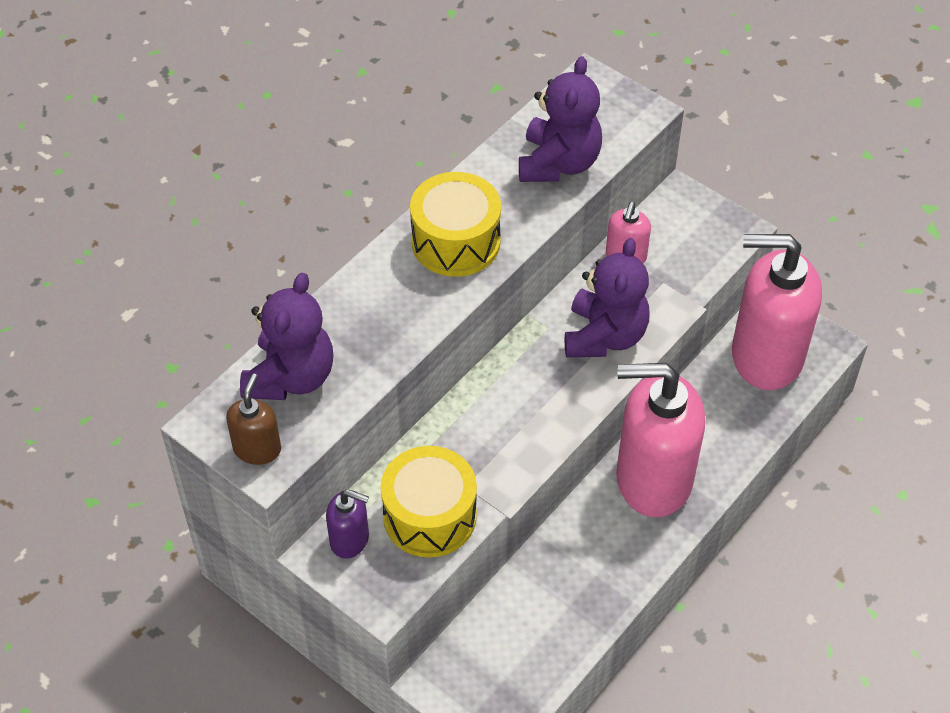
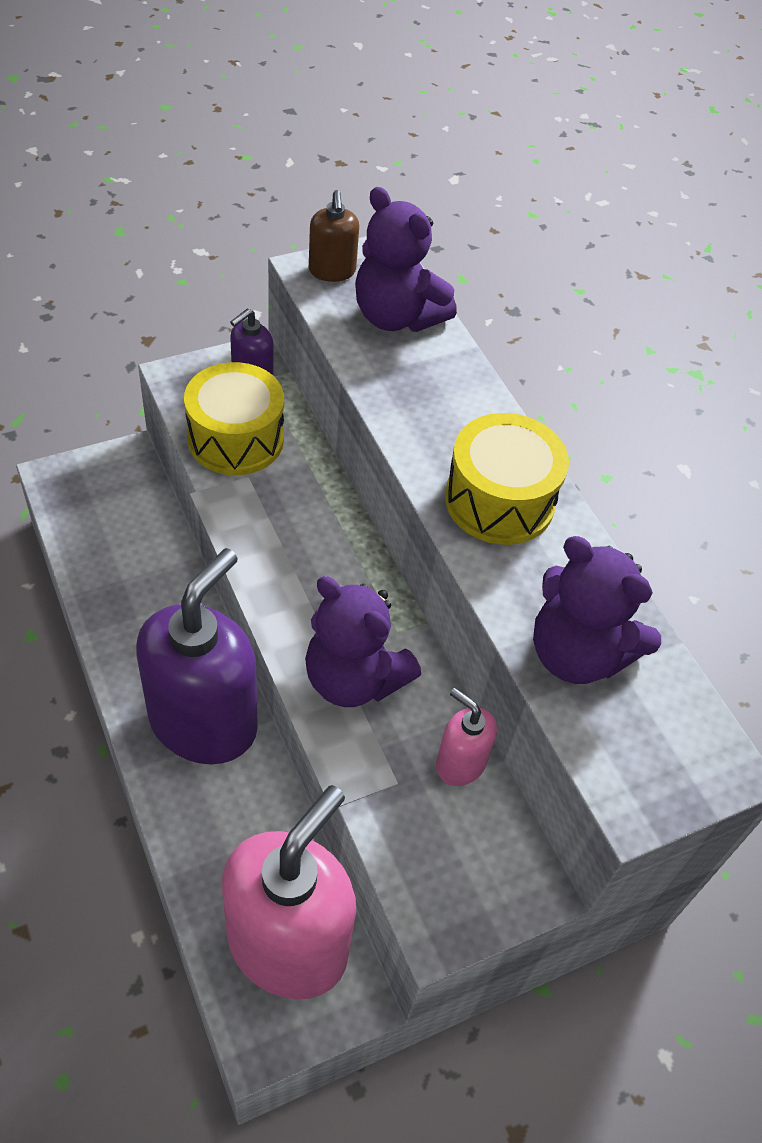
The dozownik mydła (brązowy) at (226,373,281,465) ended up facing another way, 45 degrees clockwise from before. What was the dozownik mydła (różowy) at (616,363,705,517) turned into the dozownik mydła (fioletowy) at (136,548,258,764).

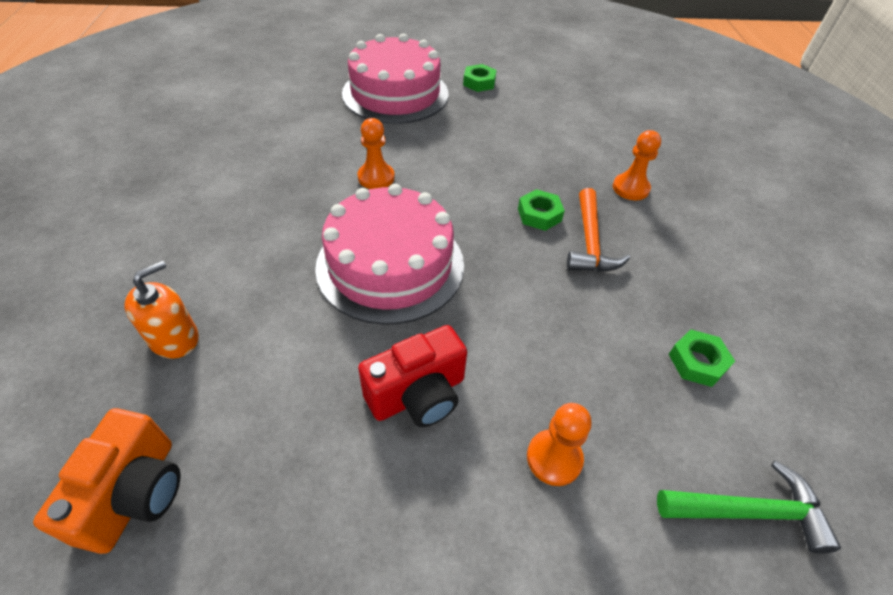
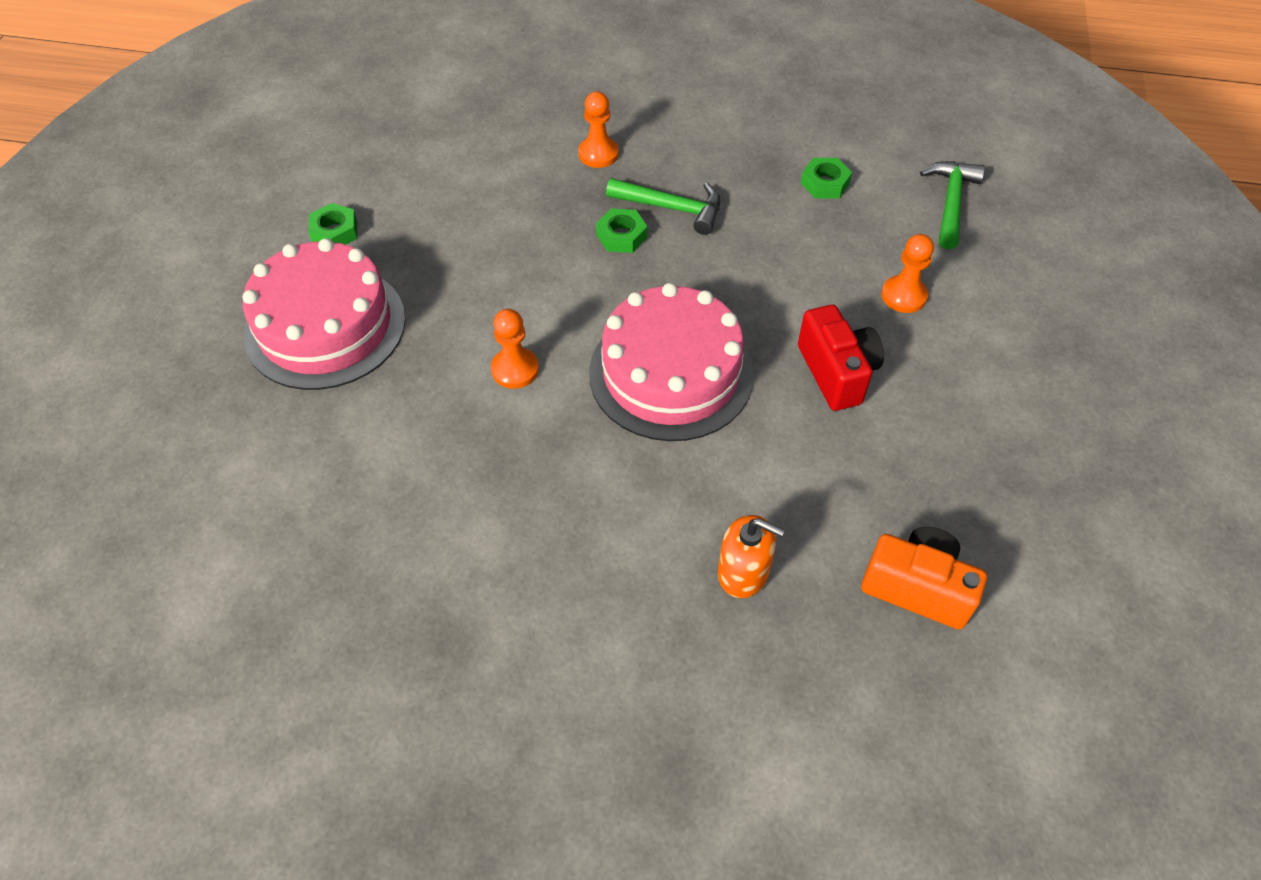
The dozownik mydła (pomarańczowy) at (124,260,199,359) ended up facing another way, 150 degrees clockwise from before. What was the młotek (pomarańczowy) at (567,188,630,272) turned into the młotek (zielony) at (606,178,720,235).

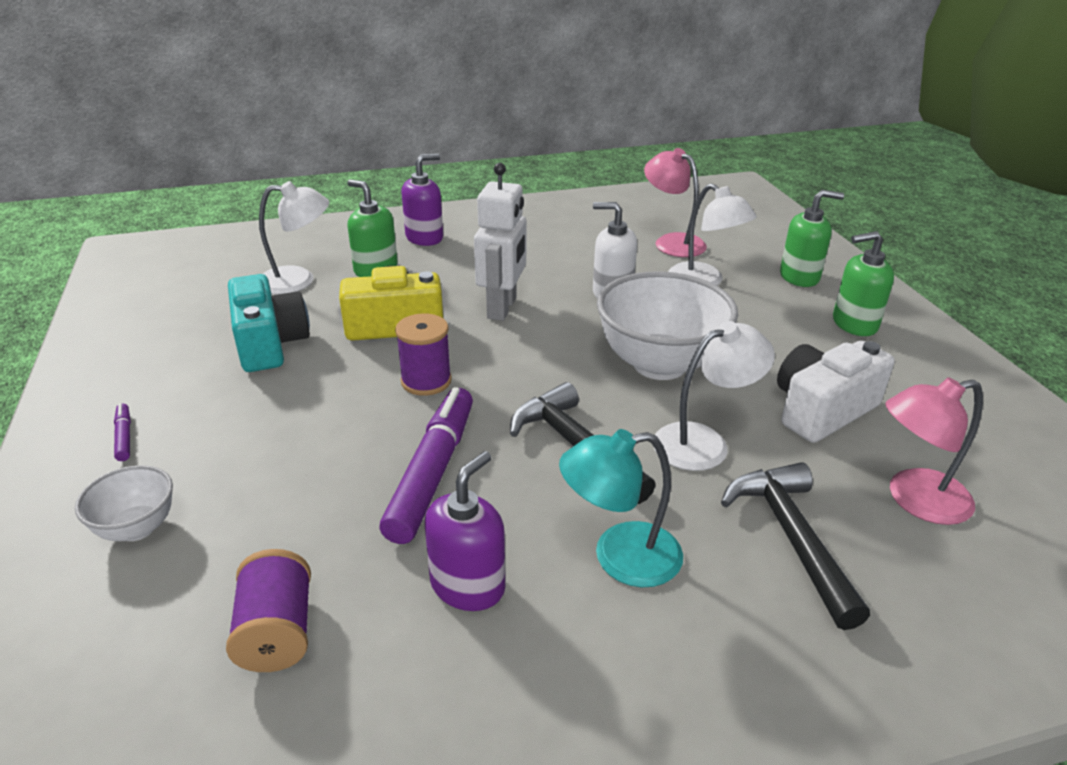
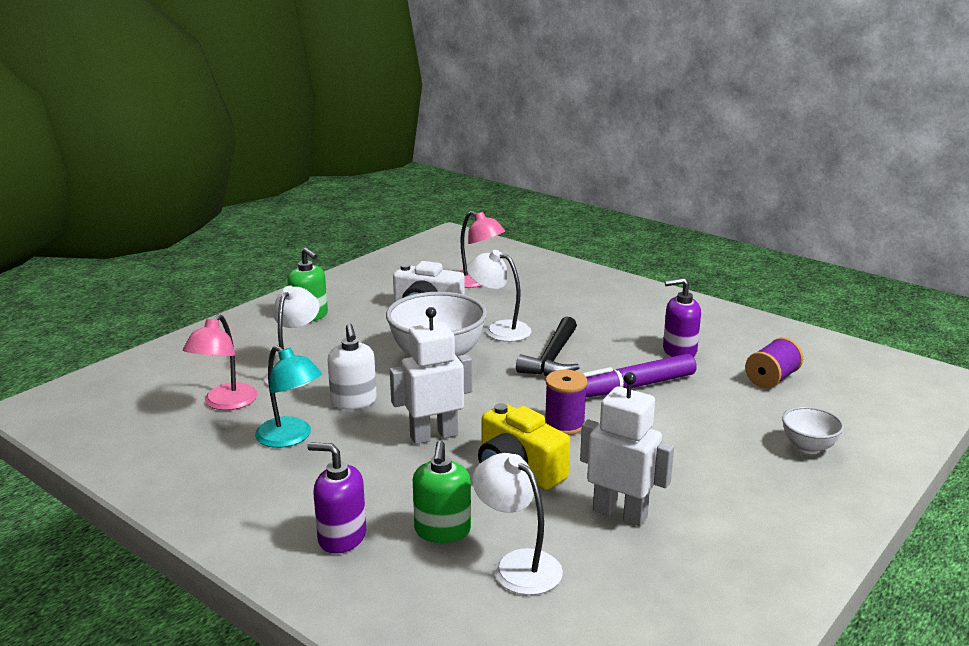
The second view lost the flamaster (fioletowy) at (114,403,131,461). Where the aparat fotograficzny (turkusowy) stood at (228,274,310,372), the robot (biały) came to stand at (580,372,674,527). The lampka (turkusowy) ended up elsewhere, having gone from (559,429,683,587) to (255,345,322,448). The second view lost the młotek (czarny) at (721,462,870,630). The second view lost the dozownik mydła (zielony) at (780,190,844,287).

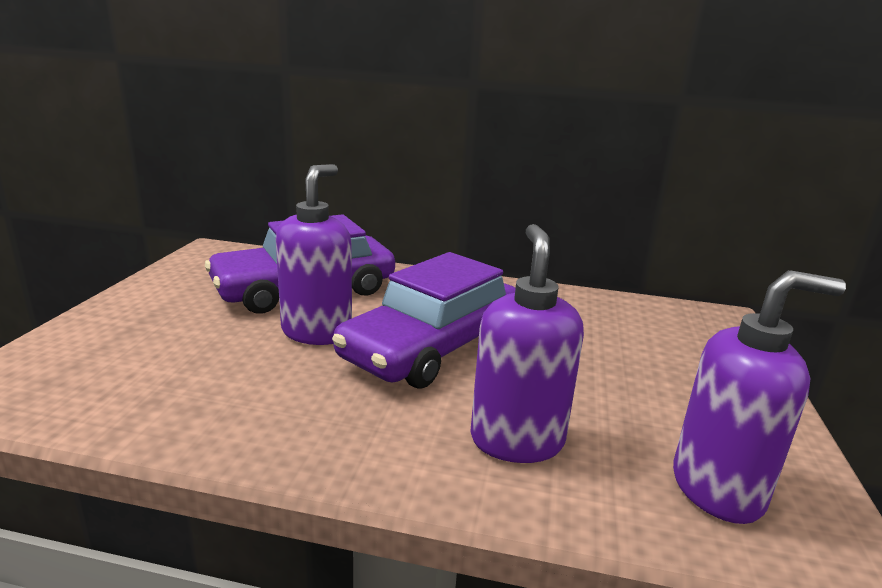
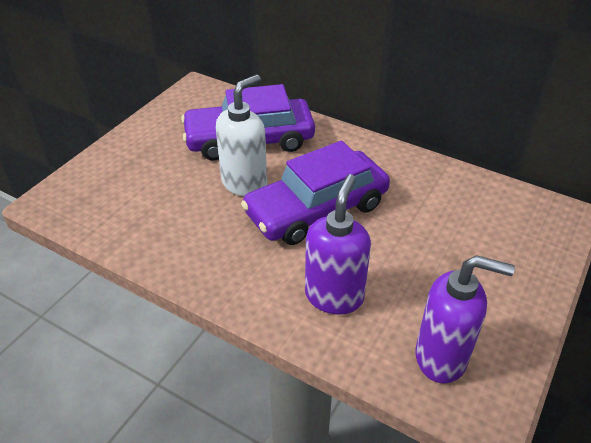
What was the dozownik mydła (fioletowy) at (276,164,352,345) turned into the dozownik mydła (biały) at (216,75,267,196).

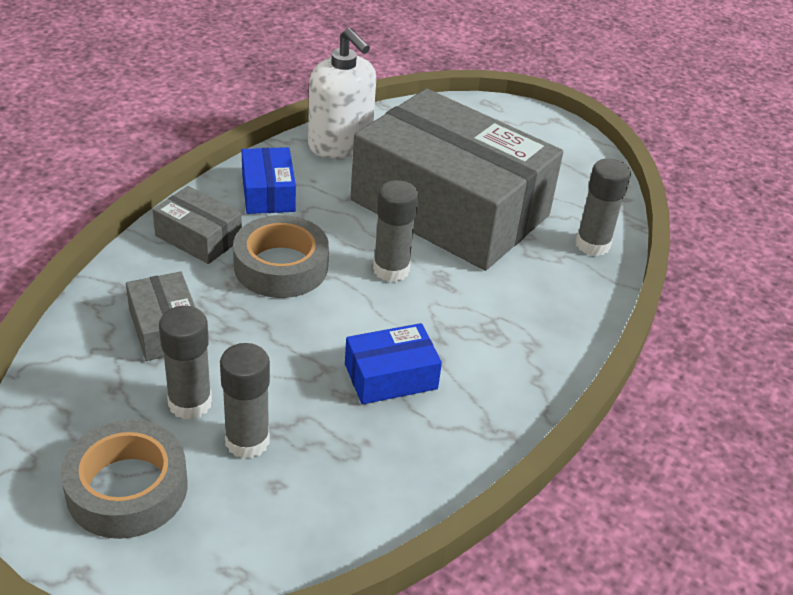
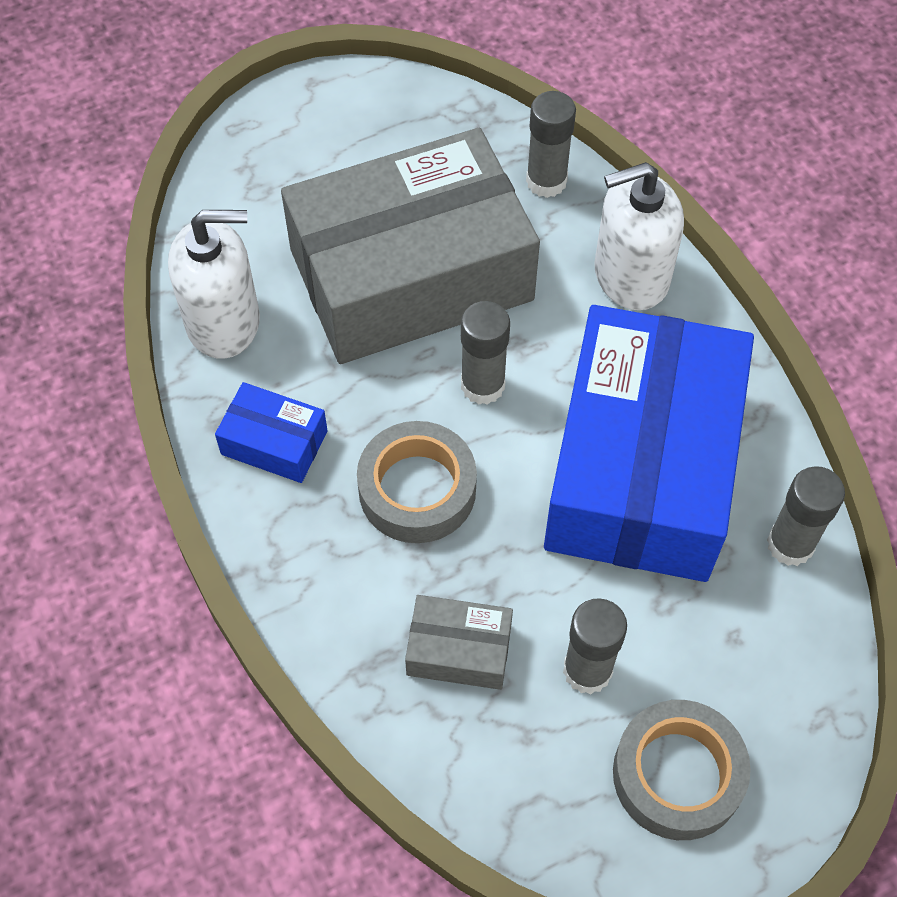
The second view lost the pudełko (szary) at (153,186,242,264). The klej w sztyfcie (szary) ended up elsewhere, having gone from (220,343,270,459) to (767,466,845,566). The size of the pudełko (niebieski) at (345,323,442,404) changed by a factor of 2.48. The second view gained the dozownik mydła (biały) at (594,162,684,310).

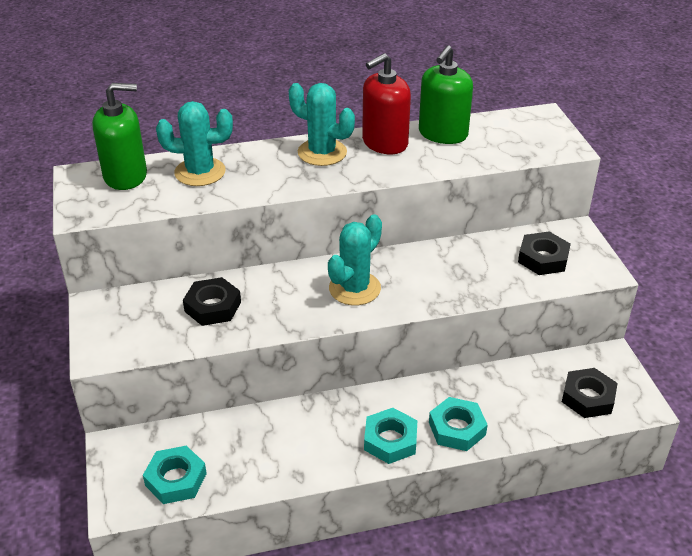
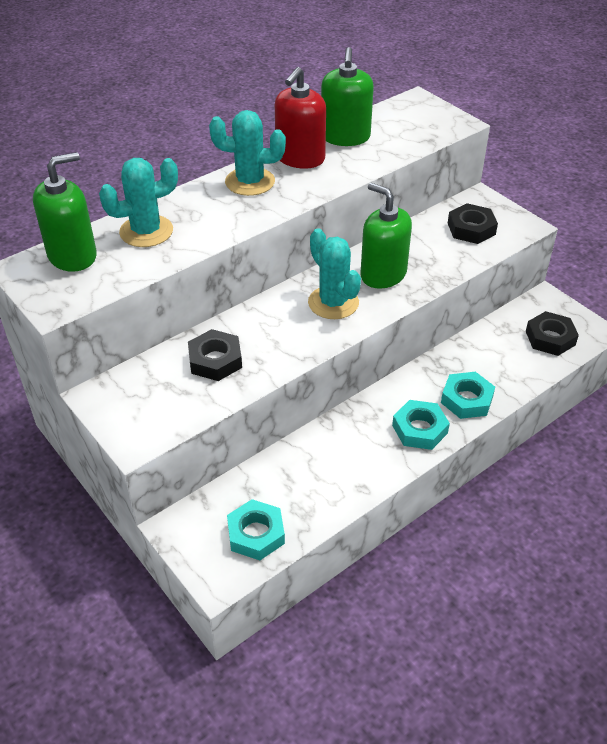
The kaktus (turkusowy) at (328,214,382,305) ended up facing another way, 45 degrees counterclockwise from before. The second view gained the dozownik mydła (zielony) at (360,183,412,289).

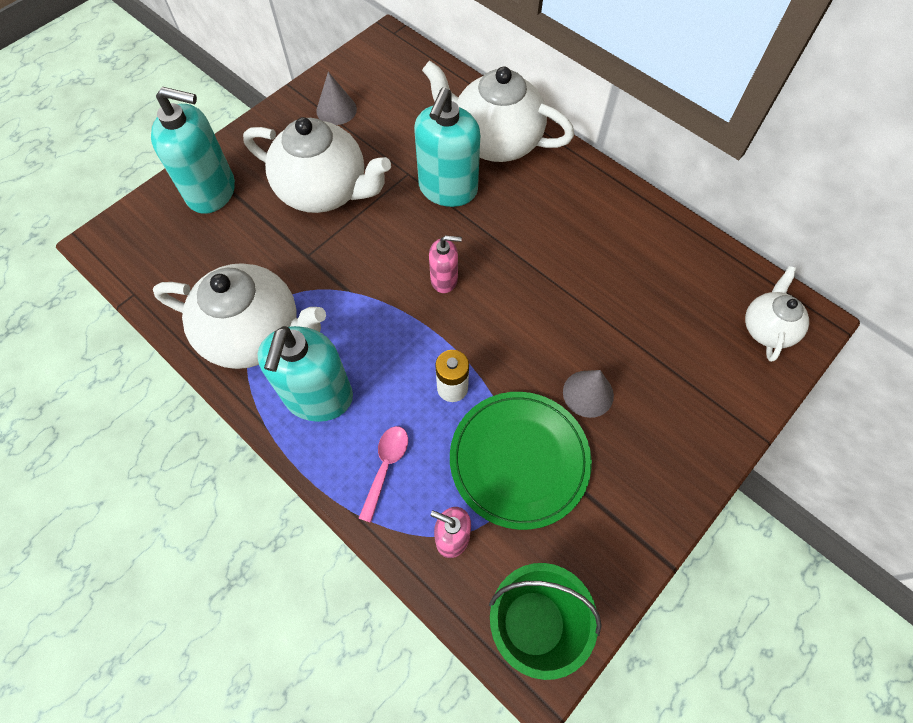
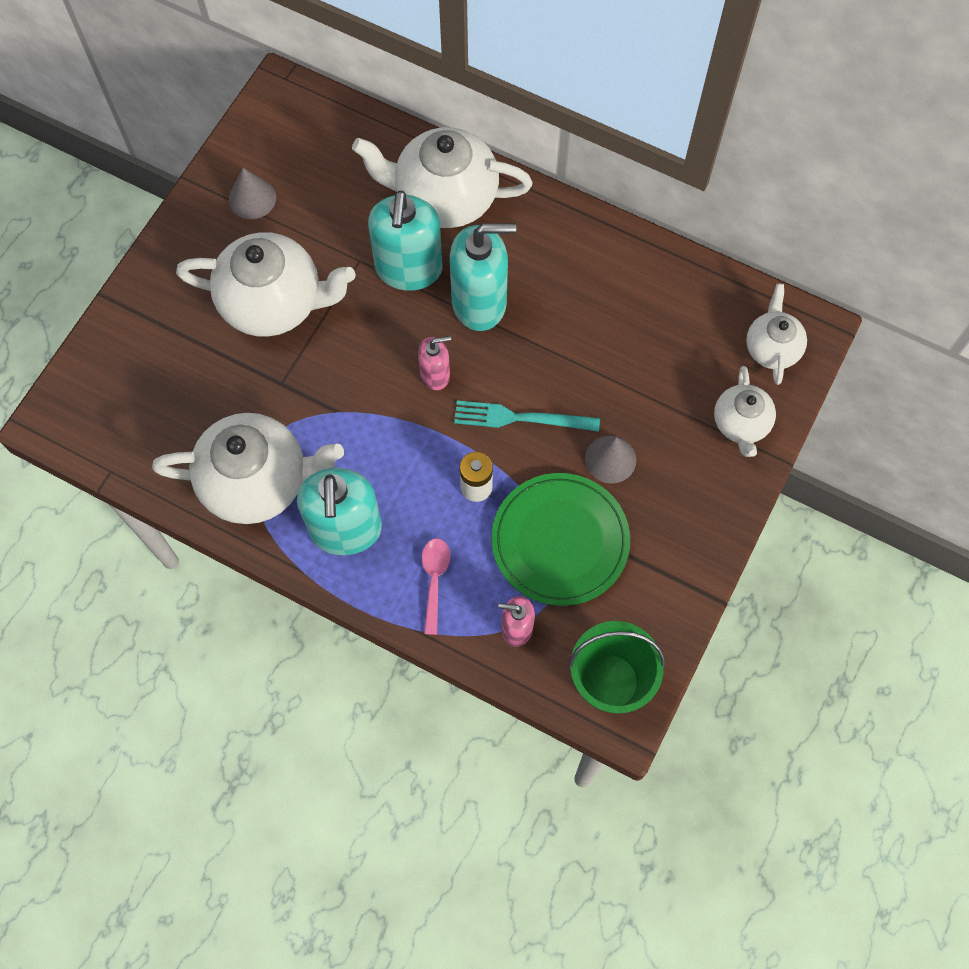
The dozownik mydła (turkusowy) ended up elsewhere, having gone from (151,87,235,214) to (450,223,516,331). The second view gained the widelec (turkusowy) at (454,401,600,432). The second view gained the imbryk (biały) at (714,366,776,457).

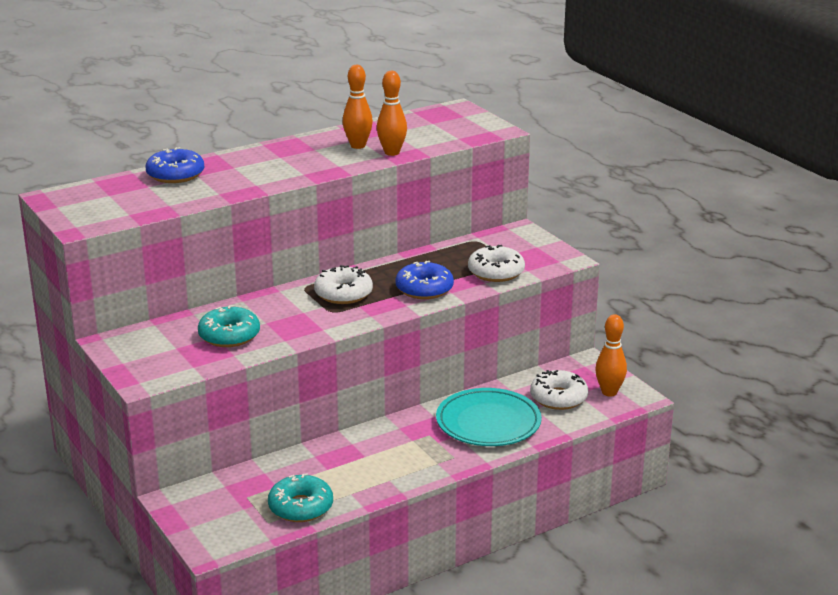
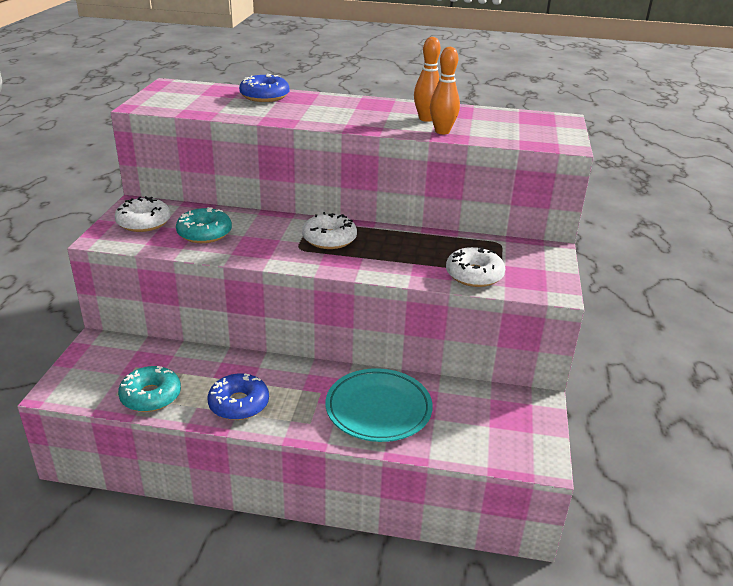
The donut (niebieski) ended up elsewhere, having gone from (395,261,454,299) to (207,373,269,420). The donut (biały) ended up elsewhere, having gone from (530,370,588,410) to (115,196,171,232). The second view lost the kręgiel (pomarańczowy) at (595,314,627,397).

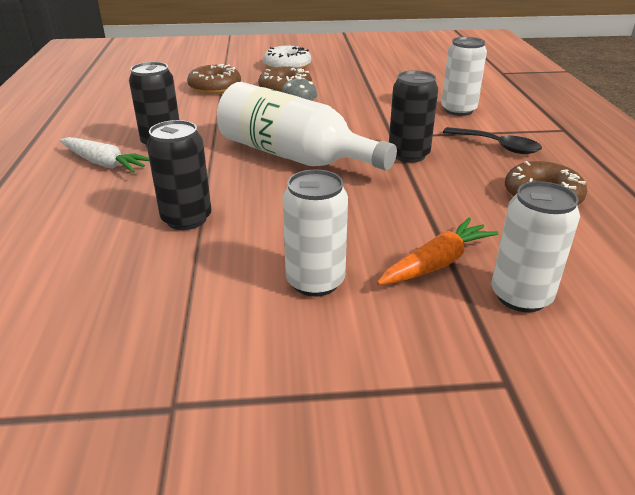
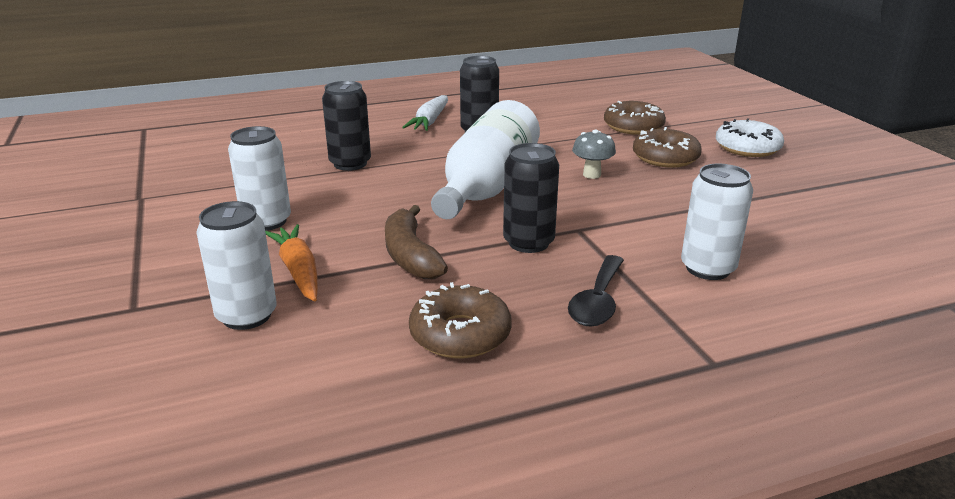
The marchewka (pomarańczowy) at (377,218,499,285) ended up facing another way, 150 degrees counterclockwise from before. The second view gained the banan (brązowy) at (385,205,448,279).

